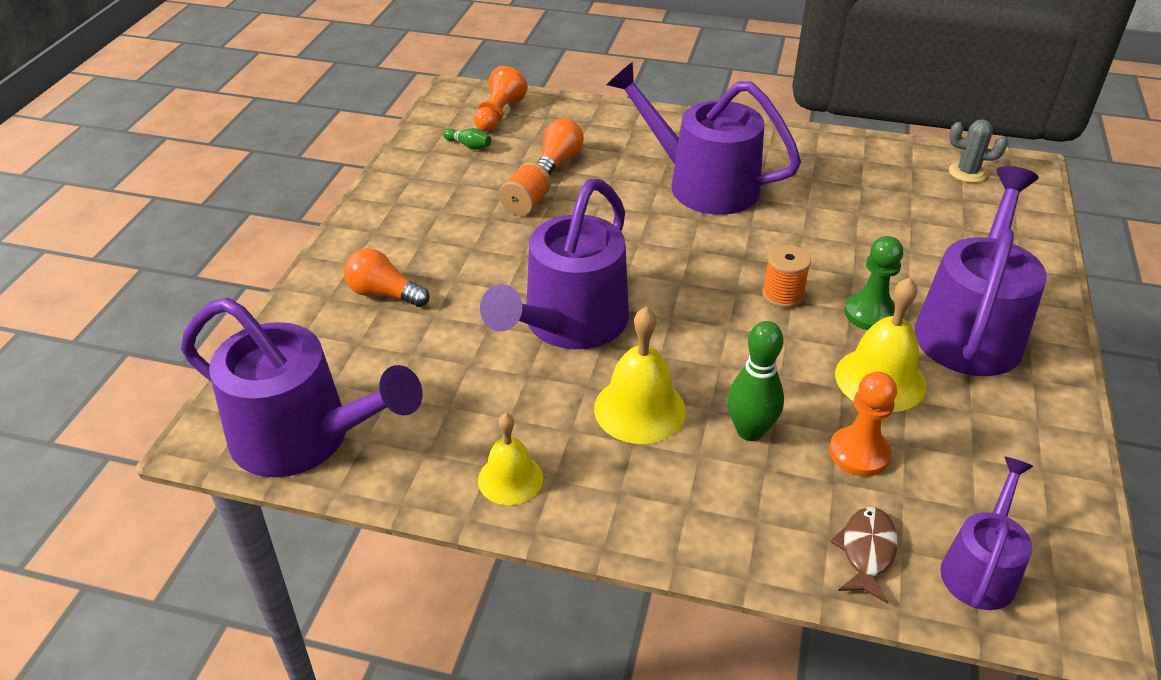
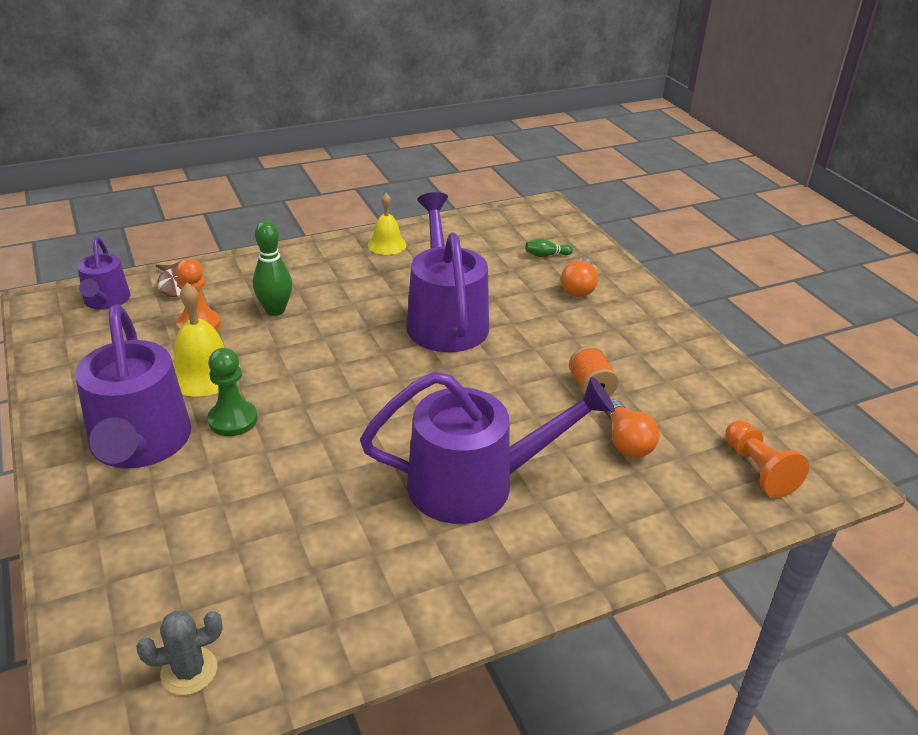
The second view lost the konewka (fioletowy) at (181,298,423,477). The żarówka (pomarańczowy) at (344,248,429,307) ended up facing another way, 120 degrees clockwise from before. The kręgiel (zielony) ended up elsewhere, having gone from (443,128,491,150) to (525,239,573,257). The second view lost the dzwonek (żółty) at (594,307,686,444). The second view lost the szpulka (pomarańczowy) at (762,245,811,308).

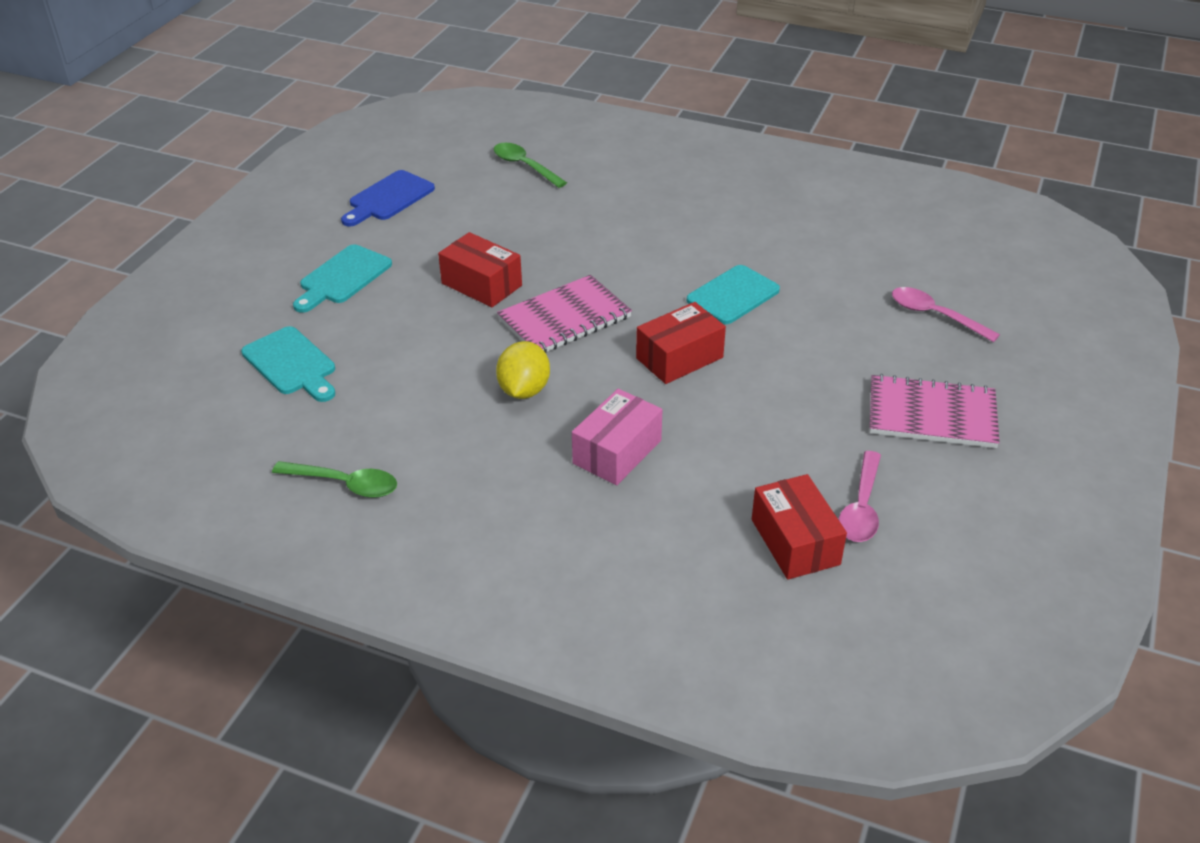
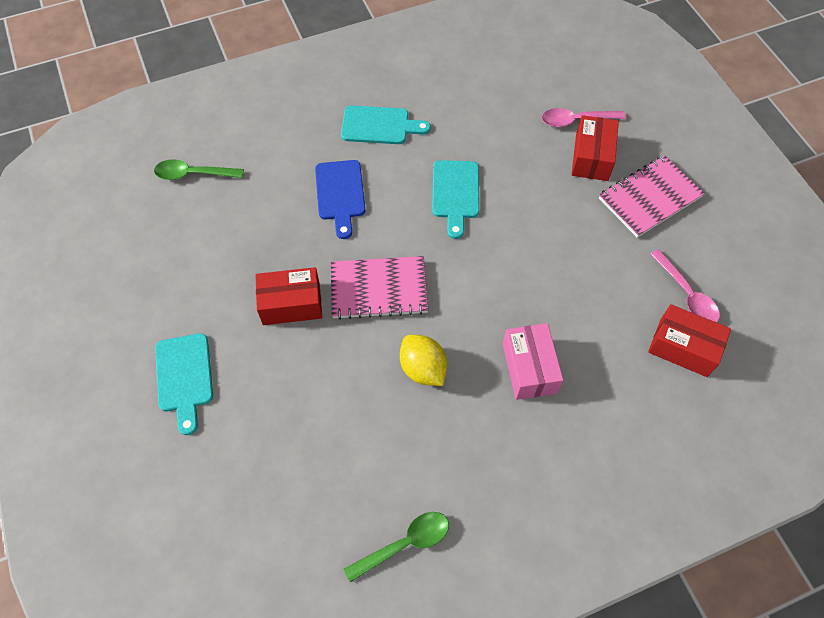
The deska do krojenia (turkusowy) ended up elsewhere, having gone from (241,326,335,402) to (341,105,431,144). The deska do krojenia (niebieski) ended up elsewhere, having gone from (341,170,435,226) to (315,160,365,239). The zeszyt (różowy) at (497,275,632,353) ended up facing another way, 75 degrees clockwise from before. The pudełko (czerwony) ended up elsewhere, having gone from (636,302,726,384) to (571,115,619,181).

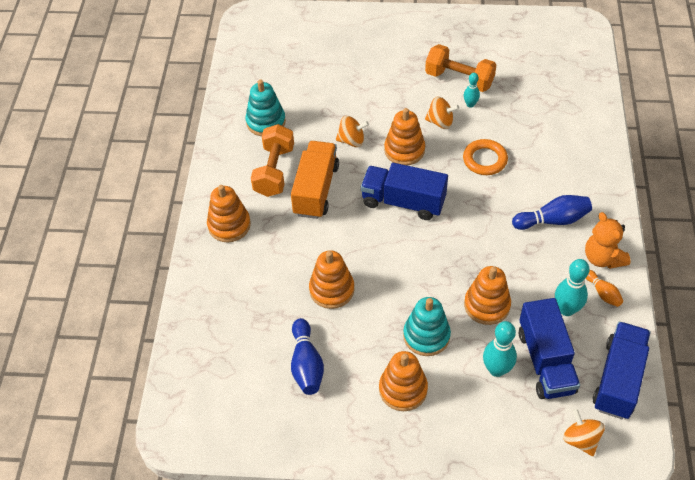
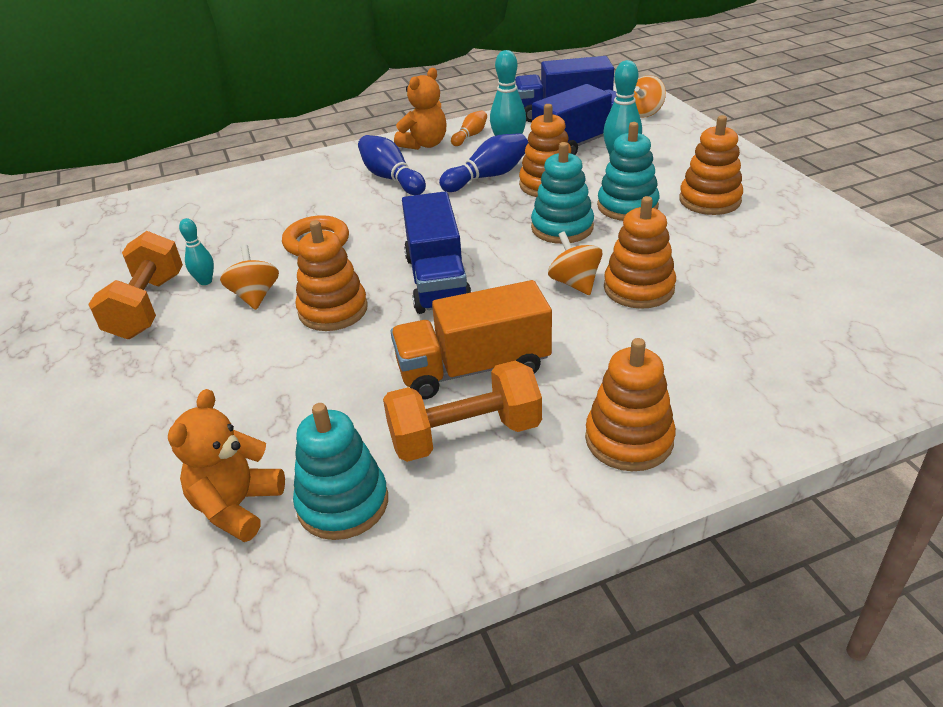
The kręgiel (niebieski) ended up elsewhere, having gone from (291,318,324,395) to (439,133,528,192). The bączek (pomarańczowy) ended up elsewhere, having gone from (336,116,369,147) to (548,231,602,295). The second view gained the miś (pomarańczowy) at (168,389,285,542). The second view gained the zabawka nakładanka (turkusowy) at (531,142,594,244).

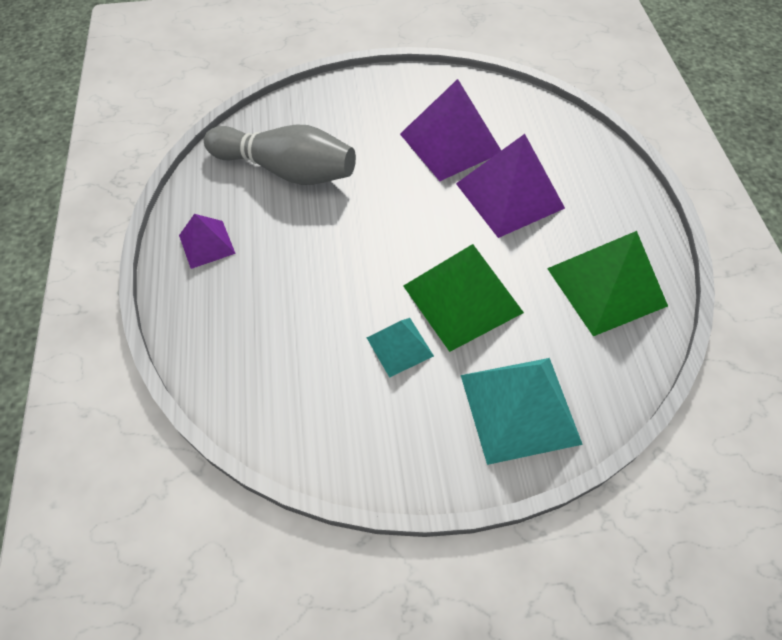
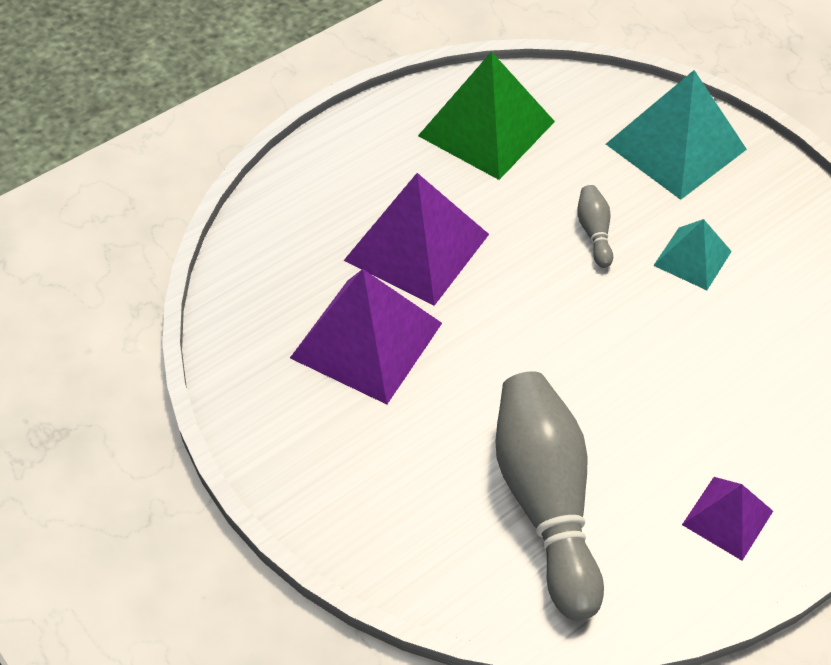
Where the piramida (zielony) stood at (403,244,524,352), the kręgiel (szary) came to stand at (577,185,613,268).

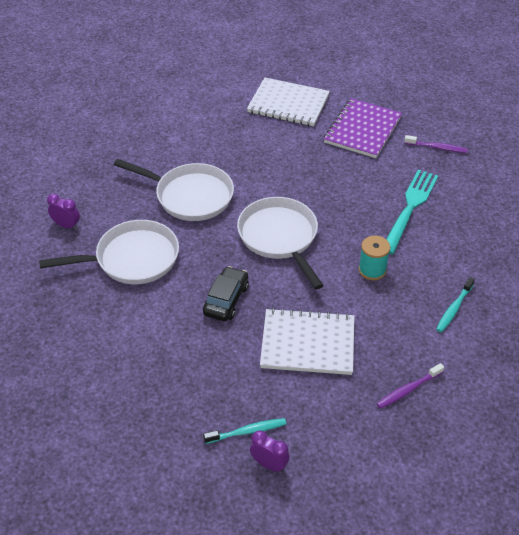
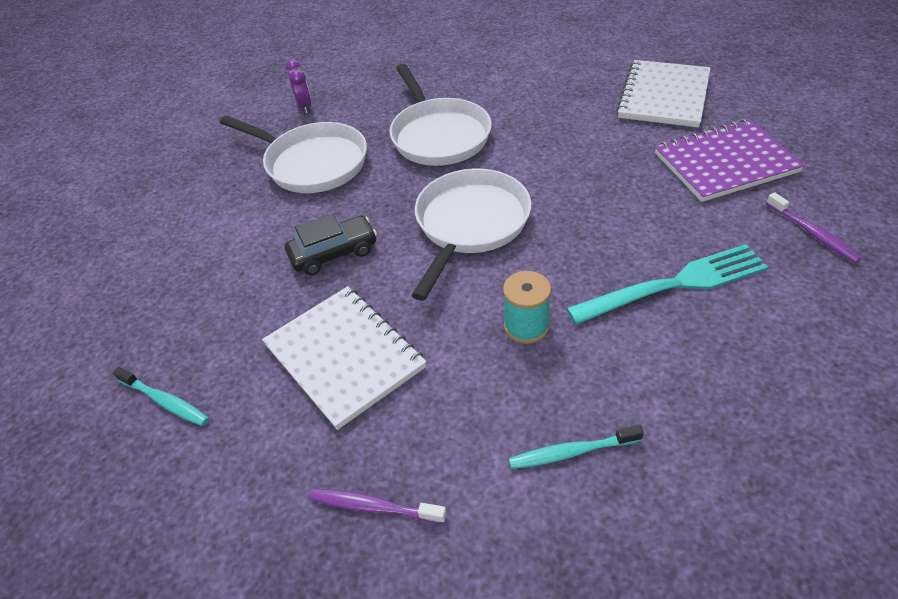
The zeszyt (biały) at (247,77,330,126) ended up facing another way, 45 degrees clockwise from before. The second view lost the budzik (fioletowy) at (250,430,290,472).

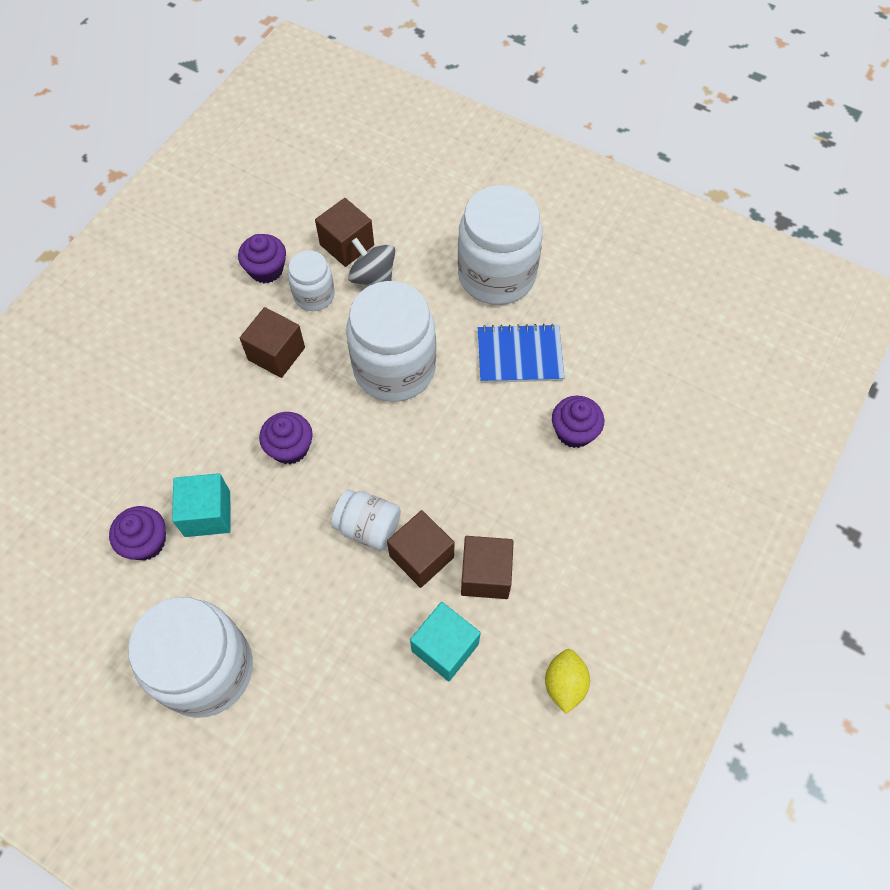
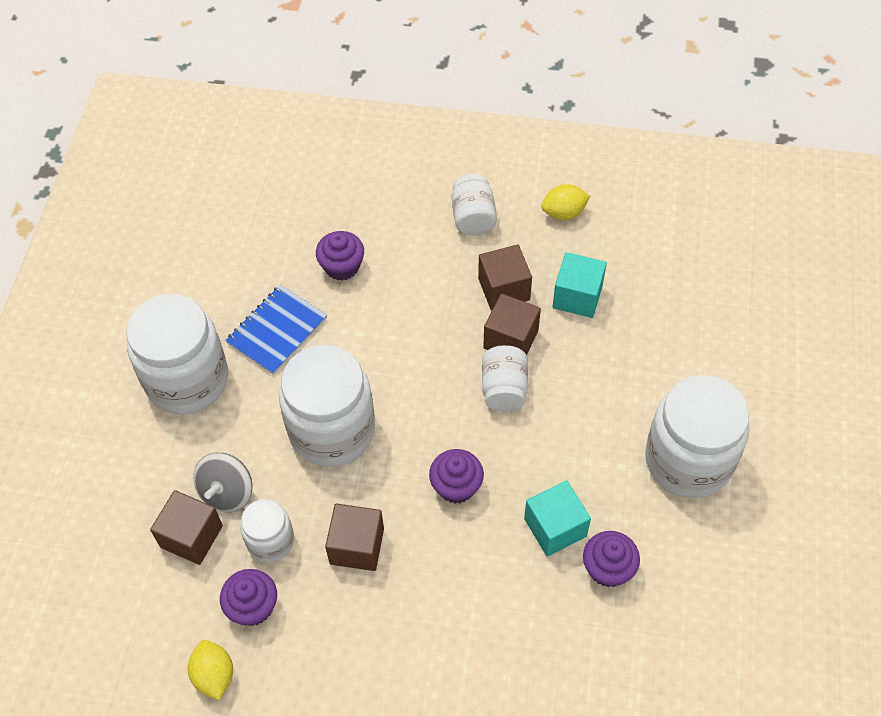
The zeszyt (niebieski) at (478,324,564,383) ended up facing another way, 60 degrees clockwise from before. The second view gained the cytryna (żółty) at (188,640,233,700). The second view gained the słoik (biały) at (452,174,497,235).

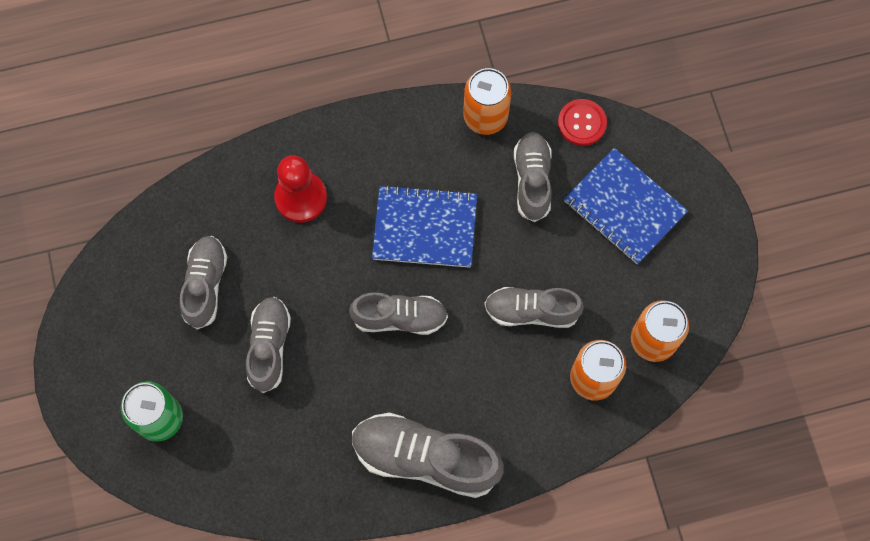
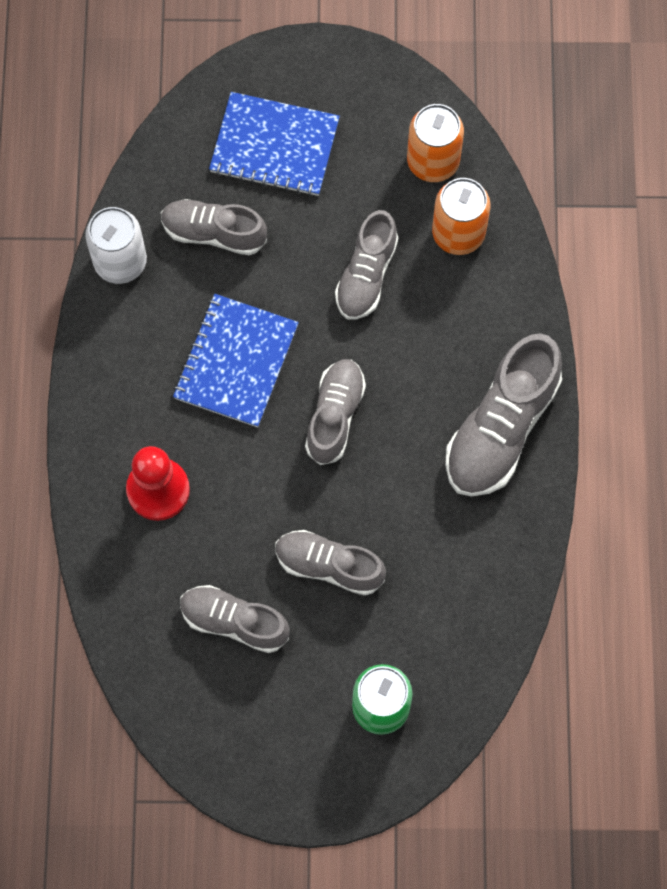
What was the puszka (pomarańczowy) at (463,68,512,135) turned into the puszka (biały) at (85,207,147,284). The second view lost the guzik (czerwony) at (558,99,607,146). The zeszyt (niebieski) at (564,148,688,264) ended up facing another way, 45 degrees clockwise from before.

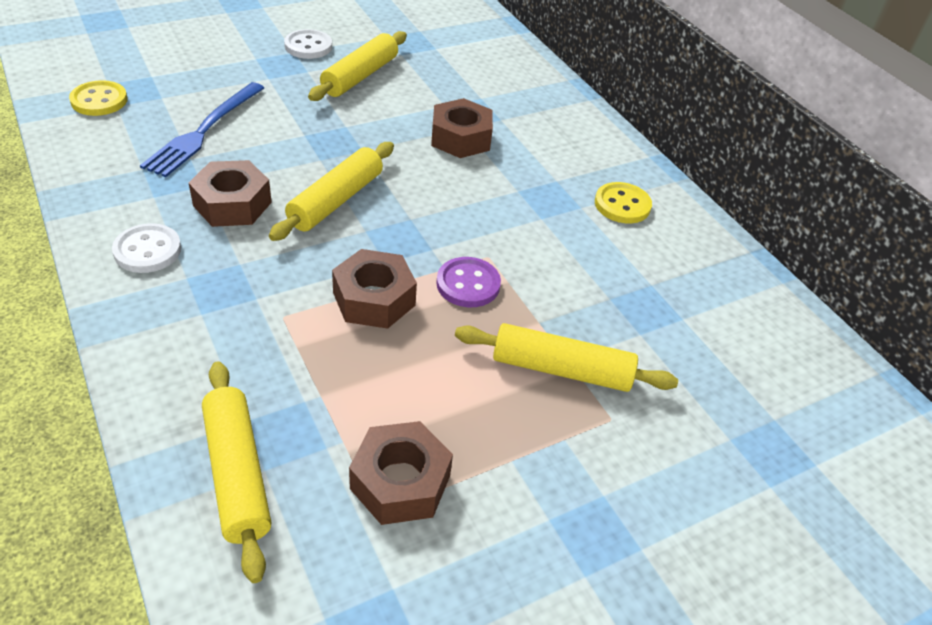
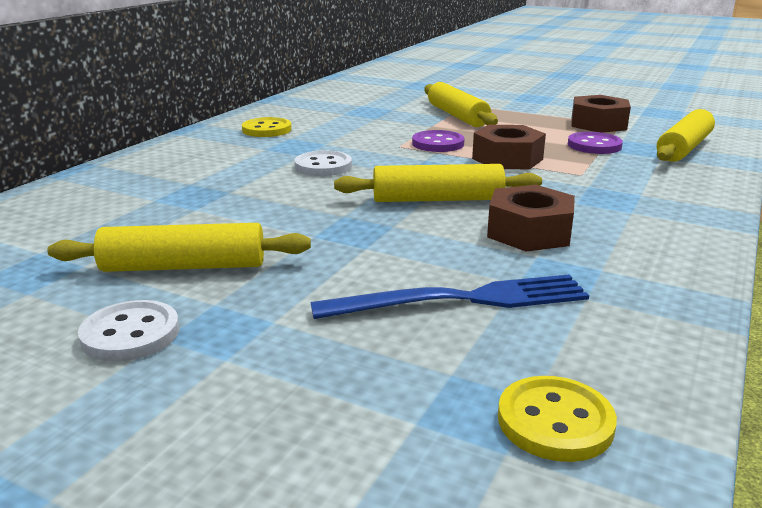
The guzik (biały) ended up elsewhere, having gone from (112,223,181,273) to (295,150,352,176). The second view lost the nakrętka (brązowy) at (431,98,493,158). The second view gained the guzik (fioletowy) at (568,132,623,154).

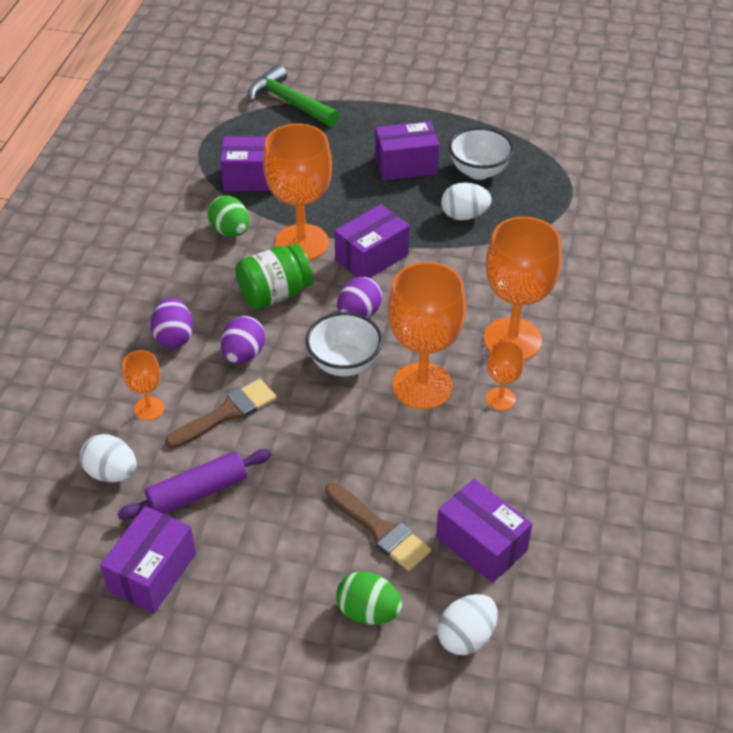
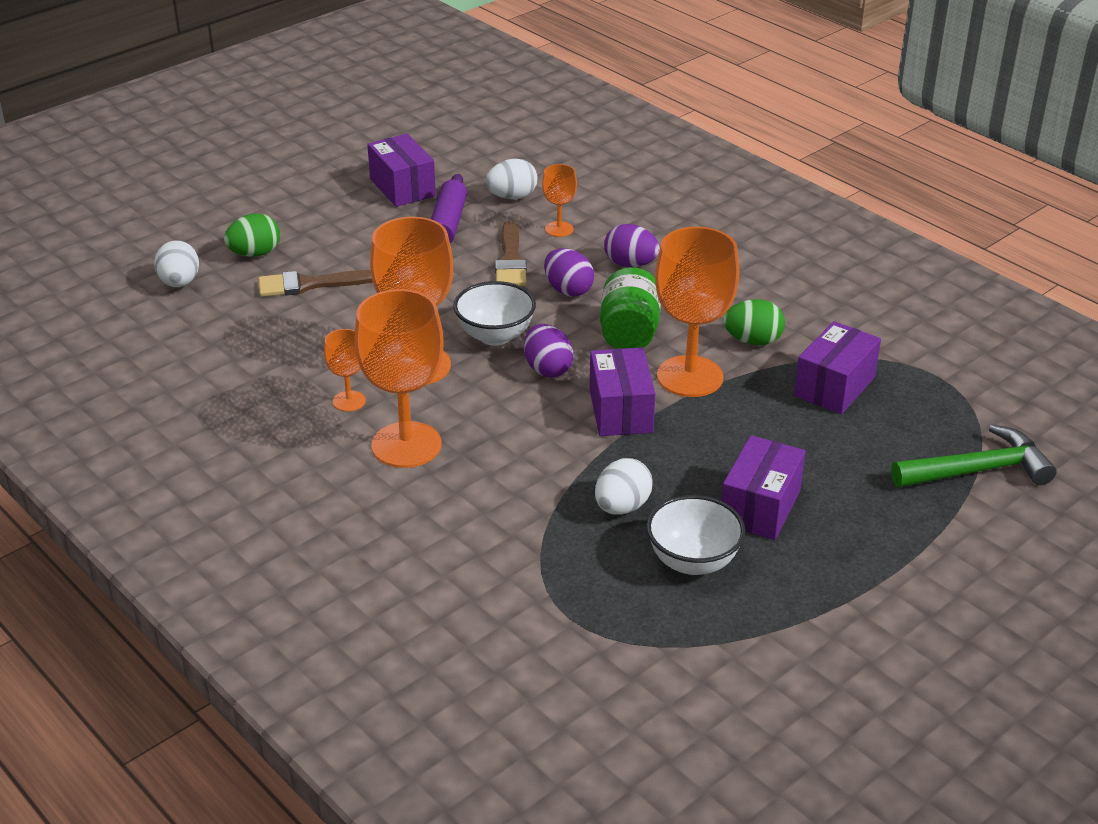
The second view lost the pudełko (fioletowy) at (436,479,532,583).

